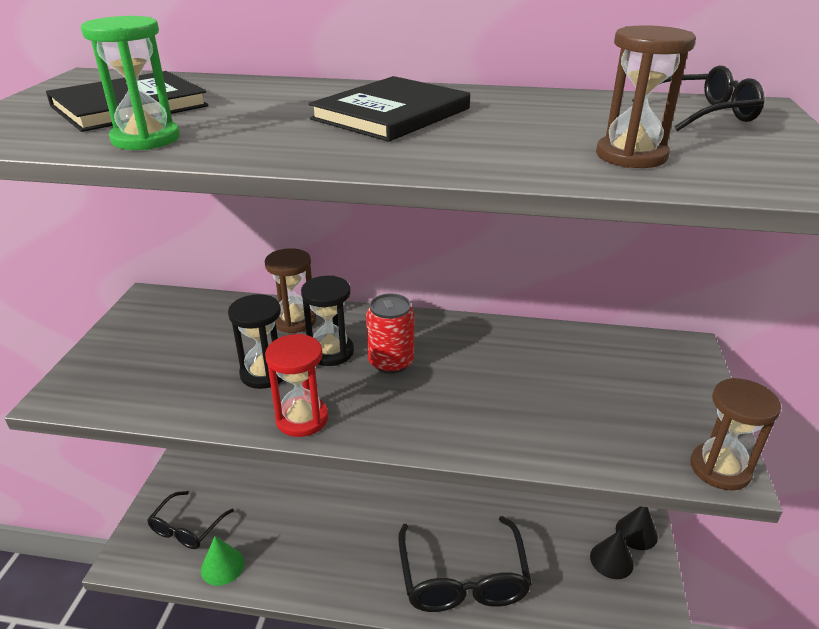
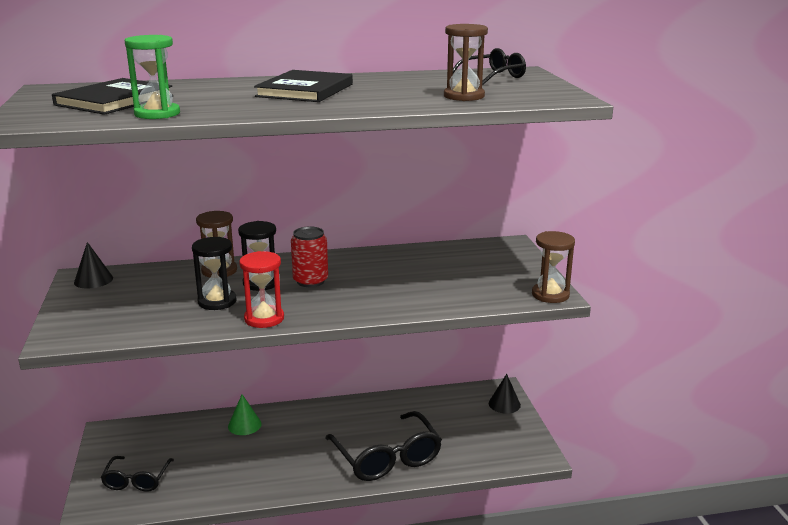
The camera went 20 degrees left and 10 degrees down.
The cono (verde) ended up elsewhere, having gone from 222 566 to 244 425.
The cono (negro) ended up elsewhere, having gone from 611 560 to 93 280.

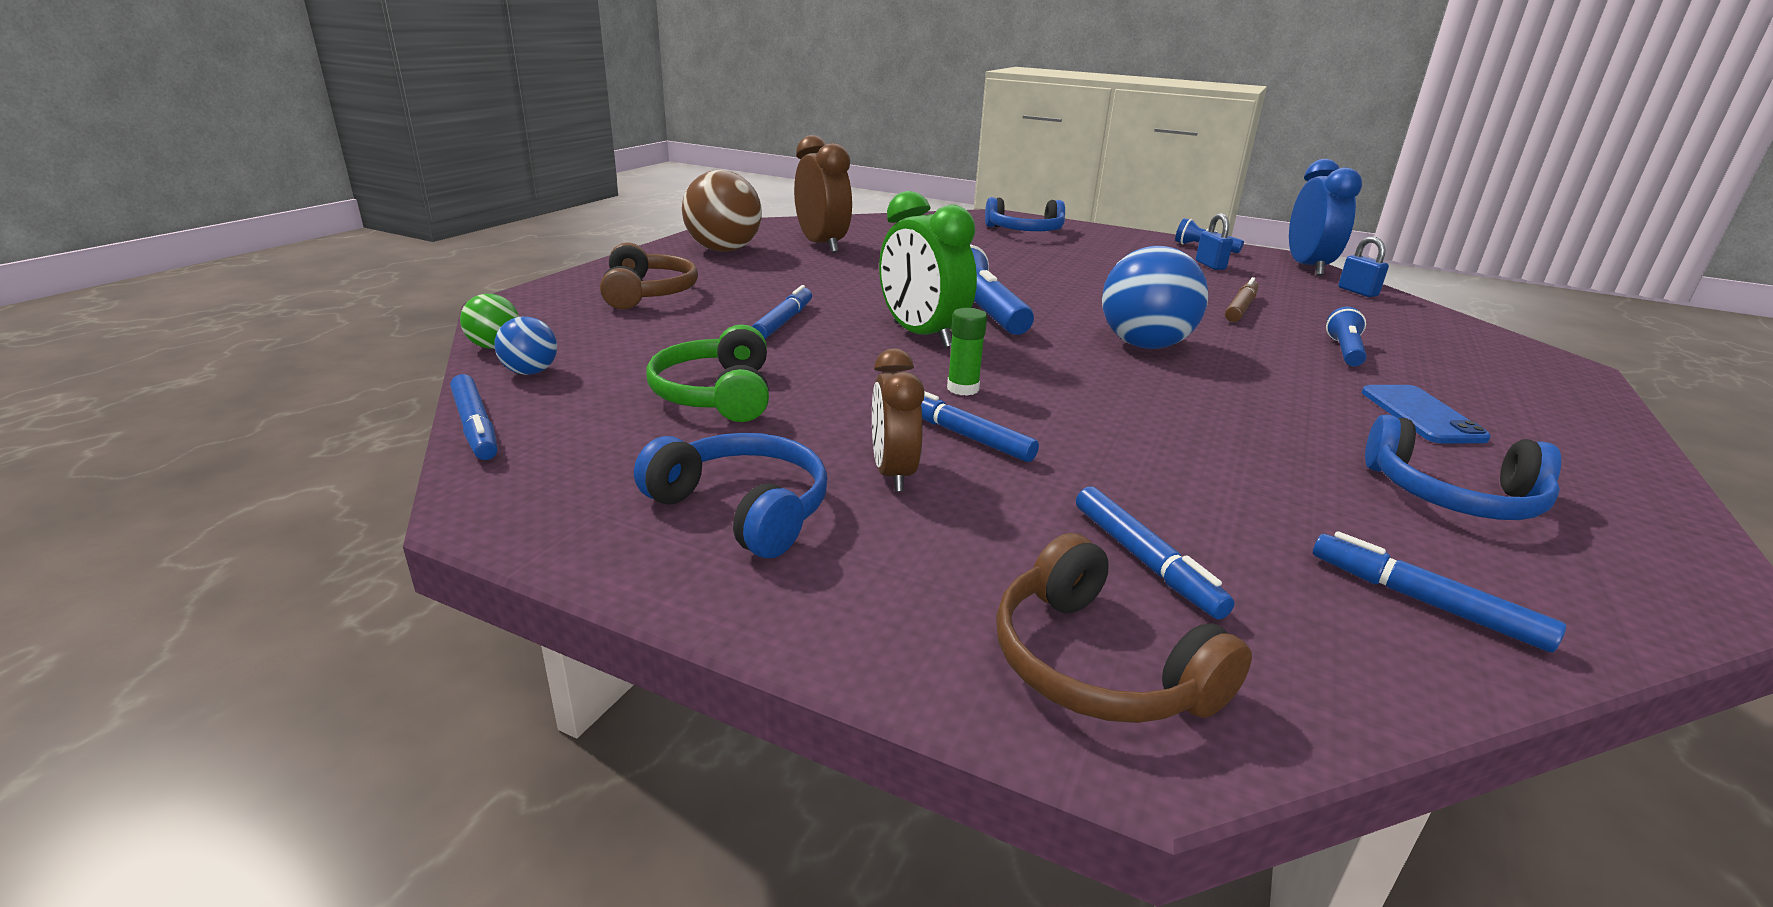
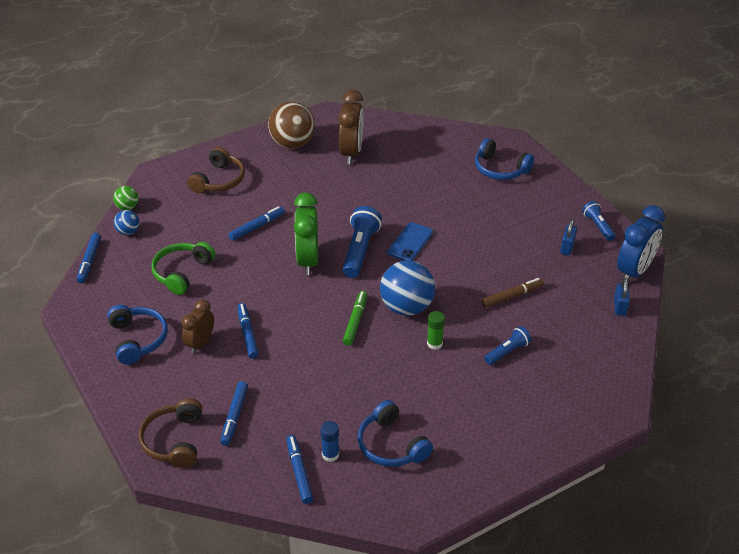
The camera went 35 degrees right and 15 degrees up.
The second view gained the barra de pegamento (azul) at 330 454.
The second view gained the rotulador (verde) at 355 321.
The barra de pegamento (verde) ended up elsewhere, having gone from 963 388 to 434 343.
The móvil (azul) ended up elsewhere, having gone from 1421 415 to 410 242.

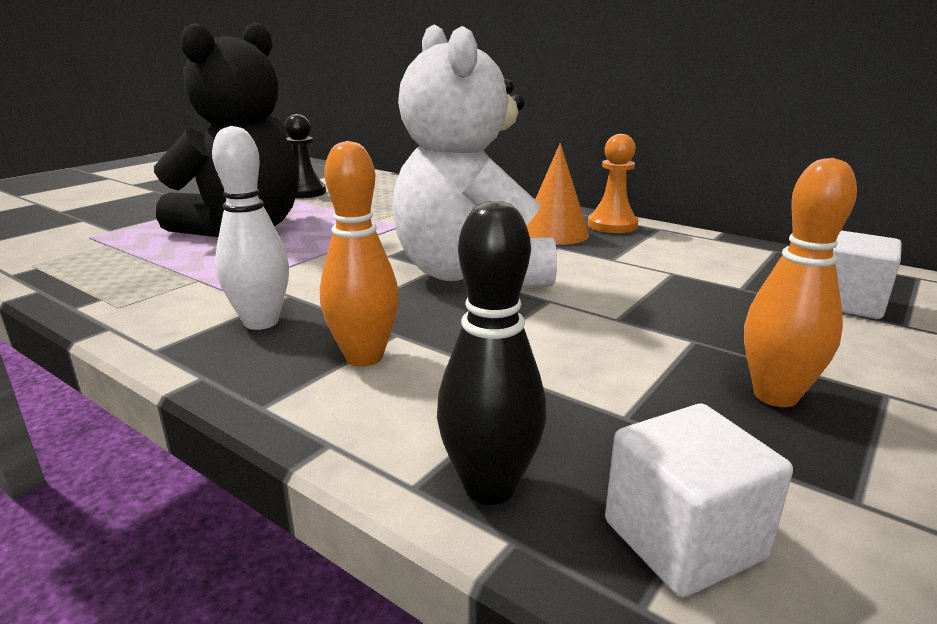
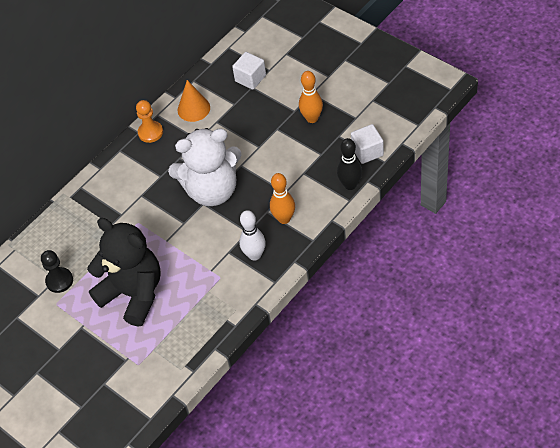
The camera went 80 degrees left and 30 degrees up.
The cono (naranja) ended up elsewhere, having gone from 554 233 to 193 108.

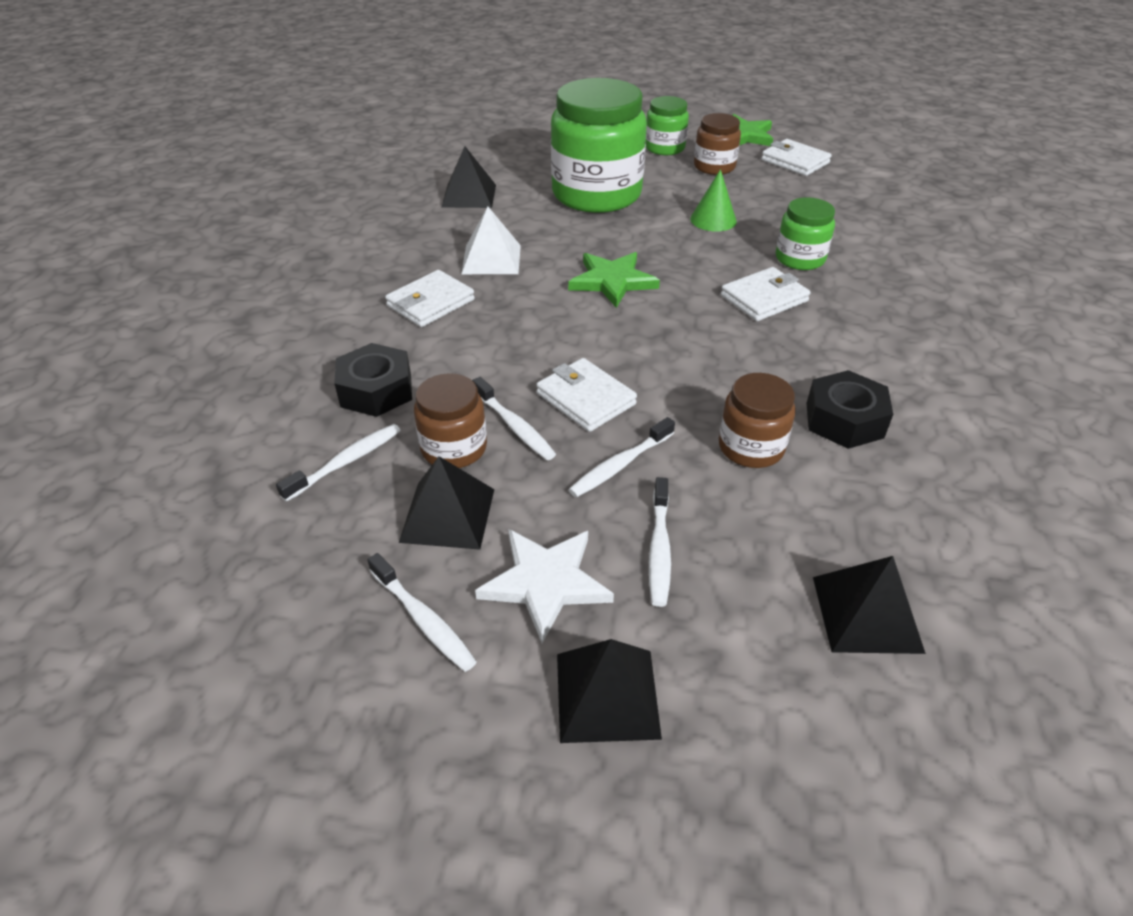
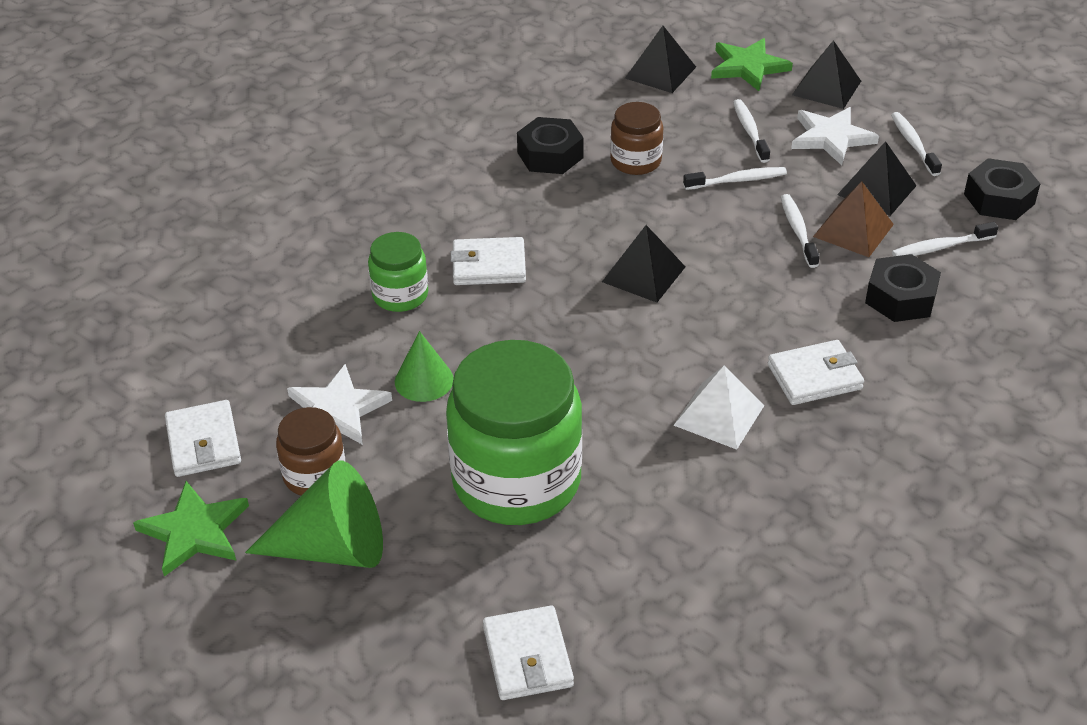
The camera went 150 degrees left and 0 degrees up.
The second view gained the estrella (blanco) at 337 410.
The second view gained the tuerca (negro) at 999 199.
The pirámide (negro) ended up elsewhere, having gone from 469 196 to 644 274.
The cartera (blanco) ended up elsewhere, having gone from 585 399 to 528 657.
The estrella (verde) ended up elsewhere, having gone from 612 281 to 748 67.
Where the tarro (marrón) stood at 454 448, the pirámide (marrón) came to stand at 853 230.
Where the tarro (verde) stood at 664 148, the cono (verde) came to stand at 332 548.
The cepillo de dientes (blanco) at 659 549 ended up facing another way, 45 degrees counterclockwise from before.

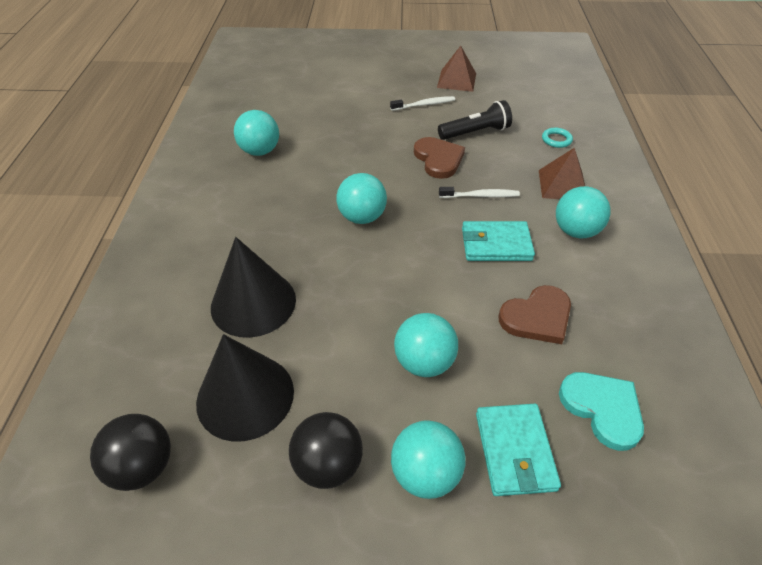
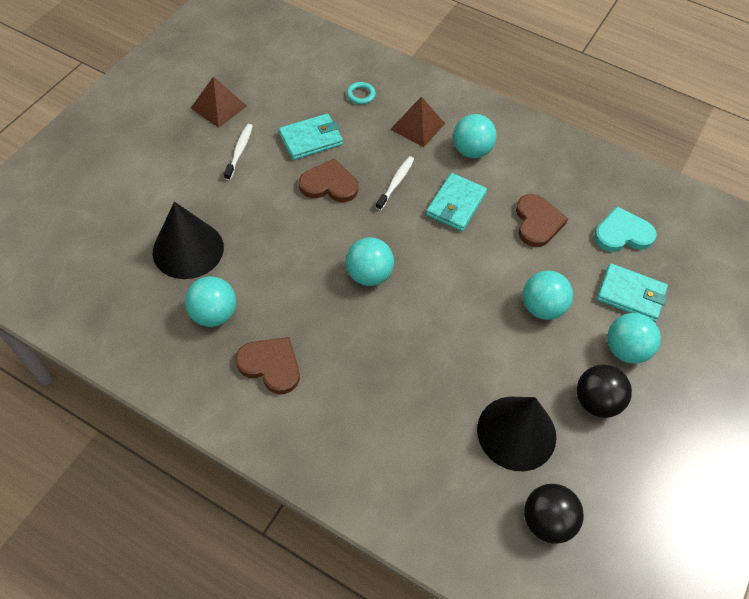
The camera went 65 degrees left and 10 degrees up.
The second view gained the corazón (marrón) at 271 365.
The cono (negro) ended up elsewhere, having gone from 253 303 to 188 249.
Where the lámpara de mano (negro) stood at 475 132, the cartera (turquesa) came to stand at 311 139.

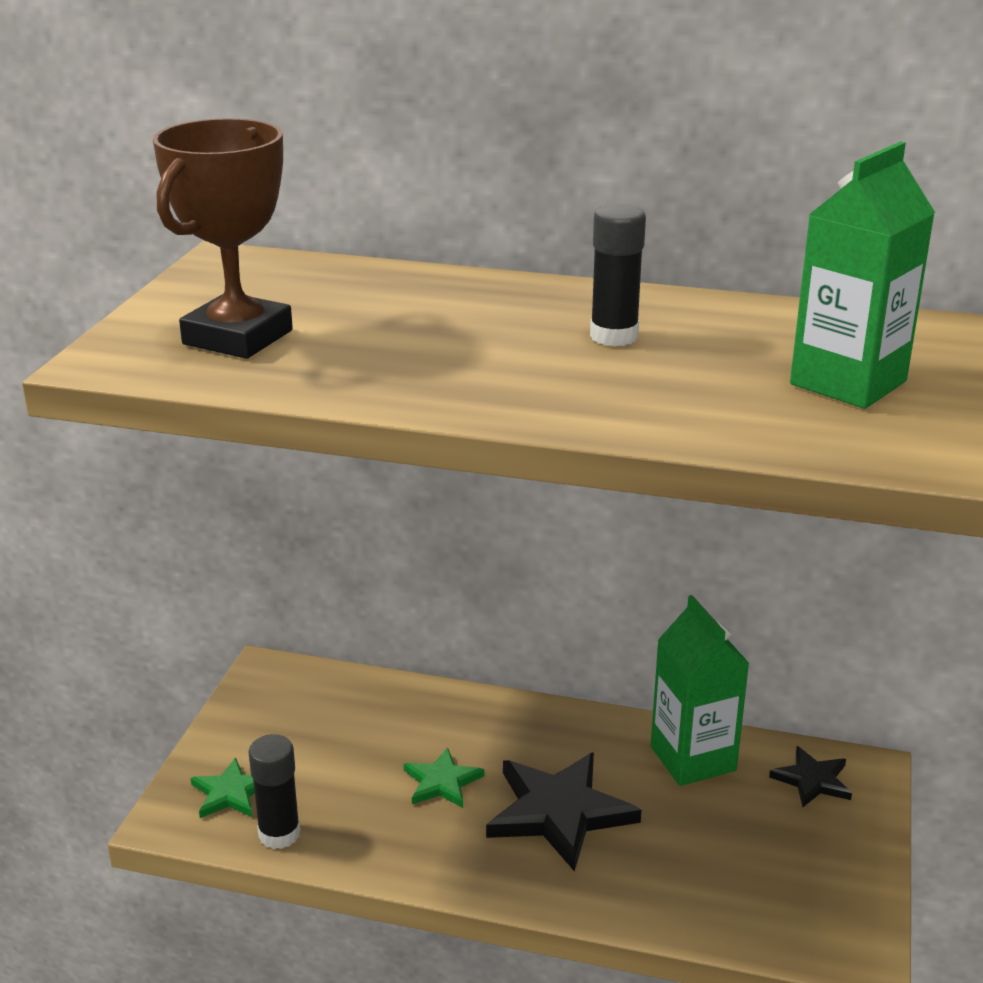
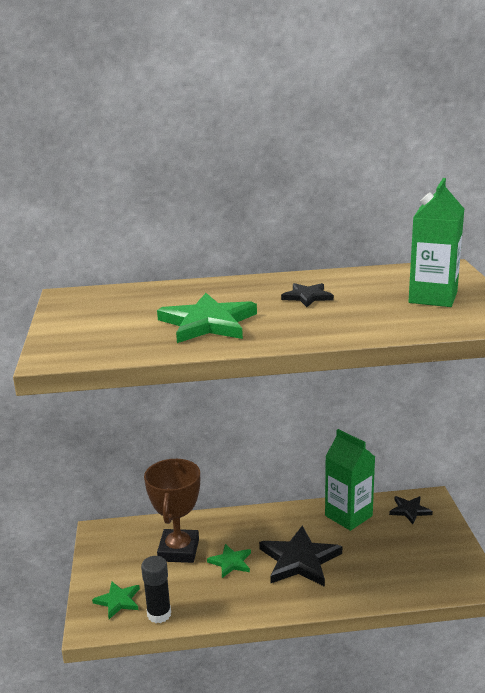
The camera went 20 degrees left and 5 degrees down.
The second view gained the estrella (verde) at 208 323.
The trofeo (marrón) ended up elsewhere, having gone from 237 337 to 178 550.
Where the barra de pegamento (negro) stood at 614 336, the estrella (negro) came to stand at 307 297.

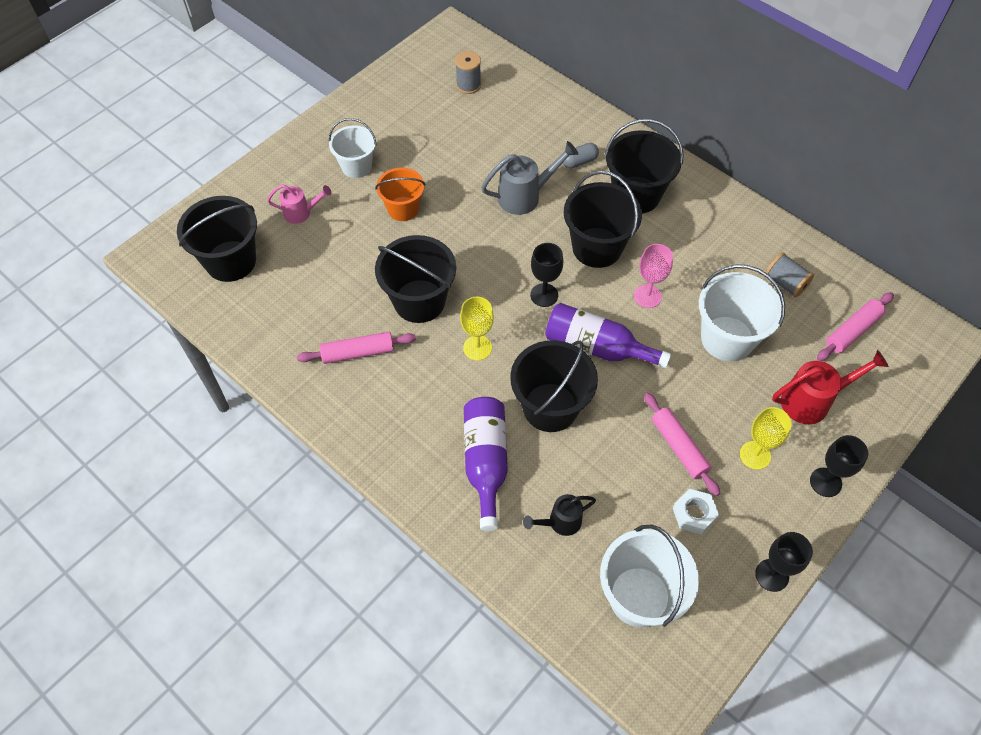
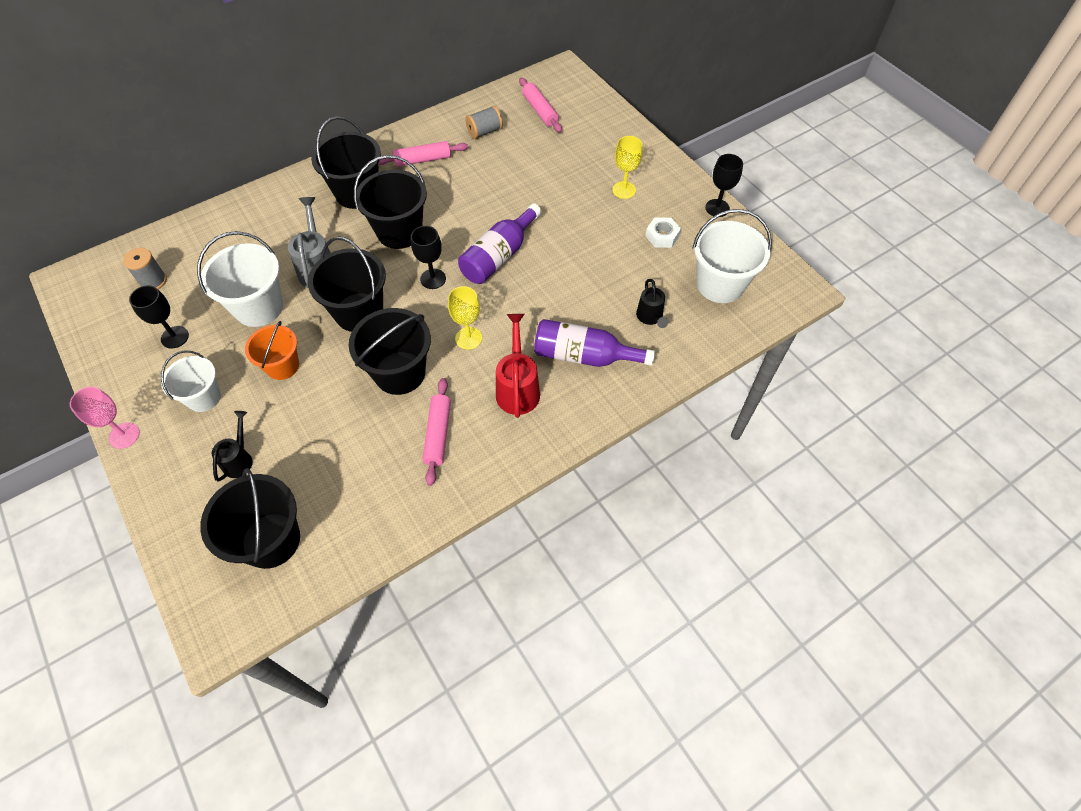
The camera went 75 degrees left and 0 degrees up.
The second view lost the cápsula (gris) at 579 161.
The balde (negro) ended up elsewhere, having gone from 550 407 to 359 312.
The copa (rosa) ended up elsewhere, having gone from 647 296 to 124 435.
The rodillo (rosa) ended up elsewhere, having gone from 678 447 to 422 160.
The balde (blanco) ended up elsewhere, having gone from 727 338 to 259 307.
The regadera (rojo) ended up elsewhere, having gone from 812 401 to 518 388.
The copa (negro) ended up elsewhere, having gone from 825 482 to 175 337.
What was the regadera (rosa) at 301 213 turned into the regadera (negro) at 239 459.

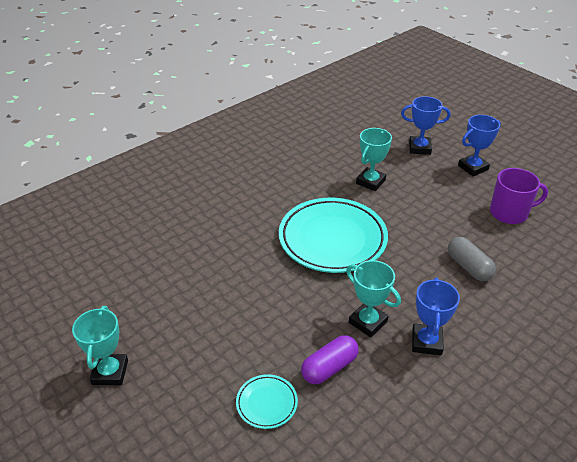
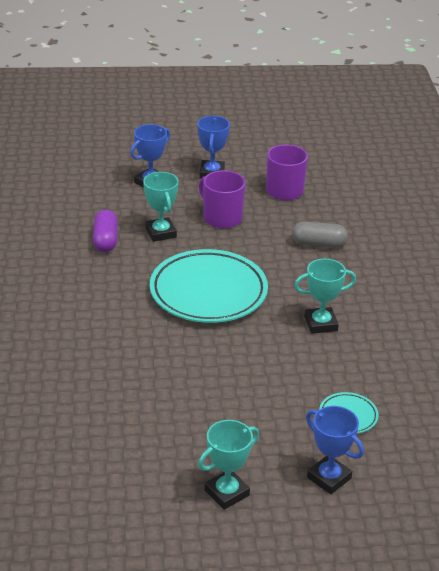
The camera went 55 degrees left and 5 degrees down.
The second view gained the taza (morado) at 222 217.
The cápsula (morado) ended up elsewhere, having gone from 329 367 to 105 240.
The trofeo (azul) ended up elsewhere, having gone from 426 342 to 329 478.
The trofeo (turquesa) at 110 372 ended up facing another way, 75 degrees counterclockwise from before.

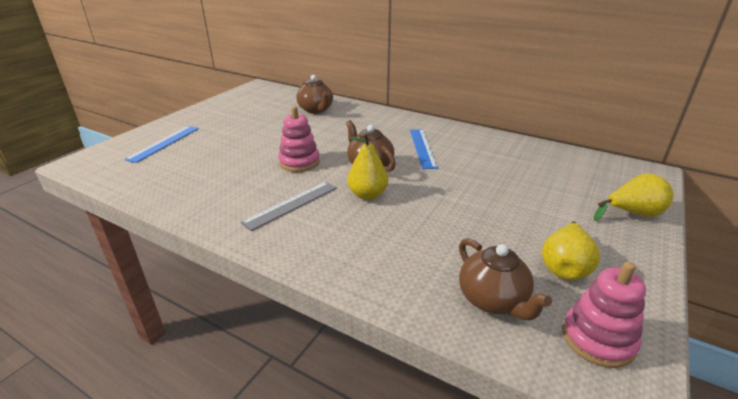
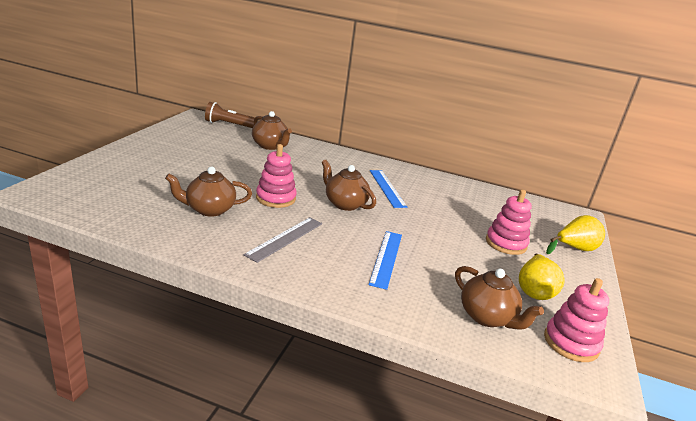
The camera went 15 degrees left and 5 degrees down.
The second view lost the pera (amarillo) at 367 195.
The second view gained the tetera (marrón) at 209 209.
The second view gained the lámpara de mano (marrón) at 229 124.
The second view gained the juguete apilable (rosa) at 506 243.
The regla (azul) ended up elsewhere, having gone from 164 143 to 386 258.

